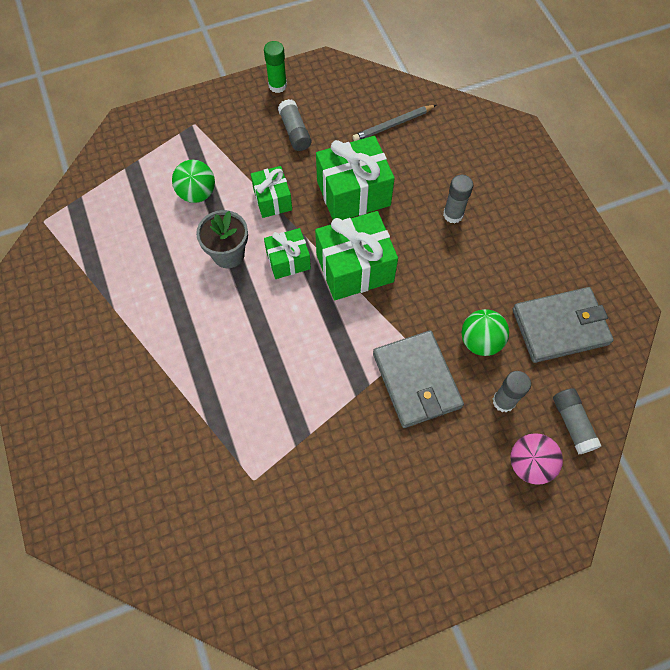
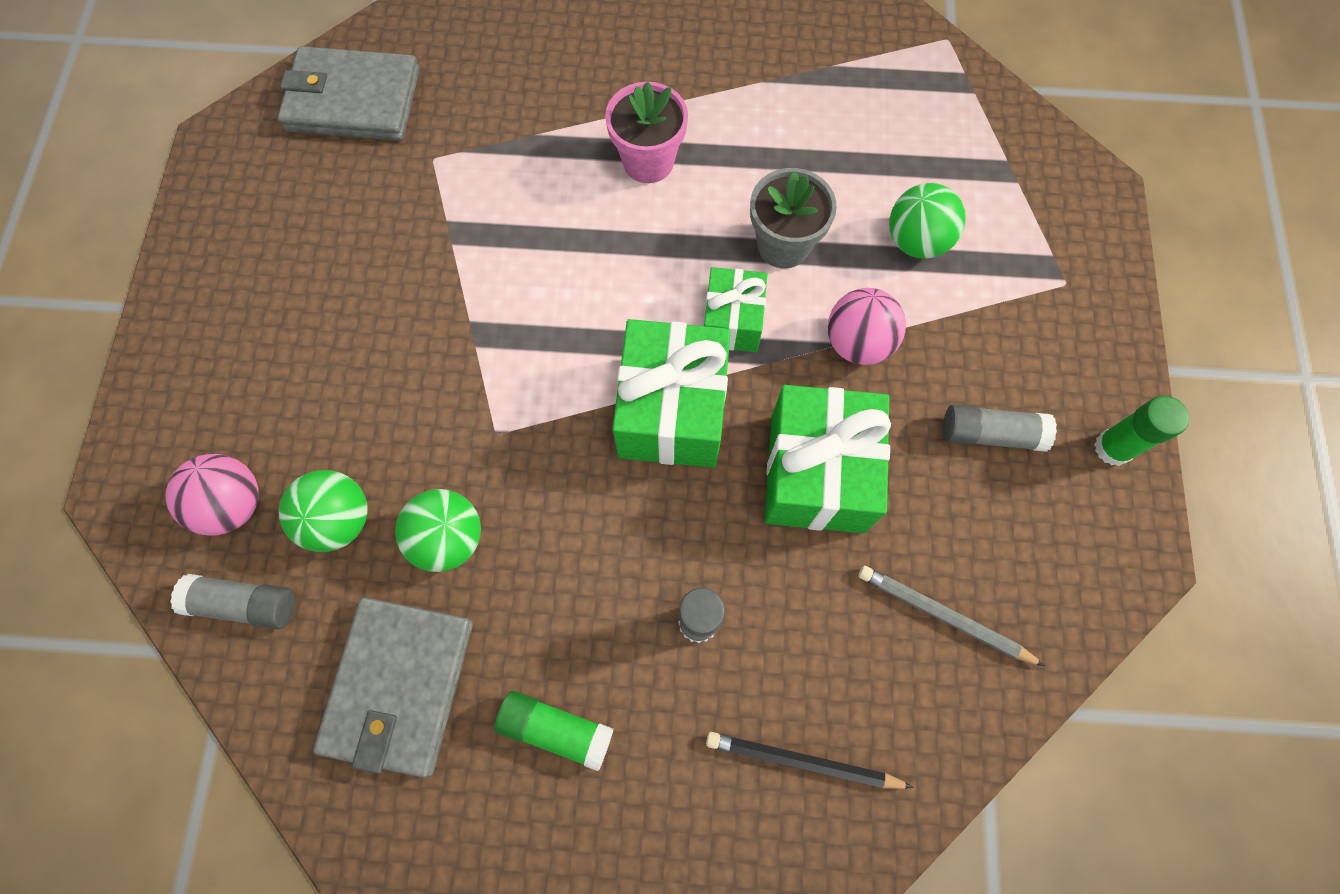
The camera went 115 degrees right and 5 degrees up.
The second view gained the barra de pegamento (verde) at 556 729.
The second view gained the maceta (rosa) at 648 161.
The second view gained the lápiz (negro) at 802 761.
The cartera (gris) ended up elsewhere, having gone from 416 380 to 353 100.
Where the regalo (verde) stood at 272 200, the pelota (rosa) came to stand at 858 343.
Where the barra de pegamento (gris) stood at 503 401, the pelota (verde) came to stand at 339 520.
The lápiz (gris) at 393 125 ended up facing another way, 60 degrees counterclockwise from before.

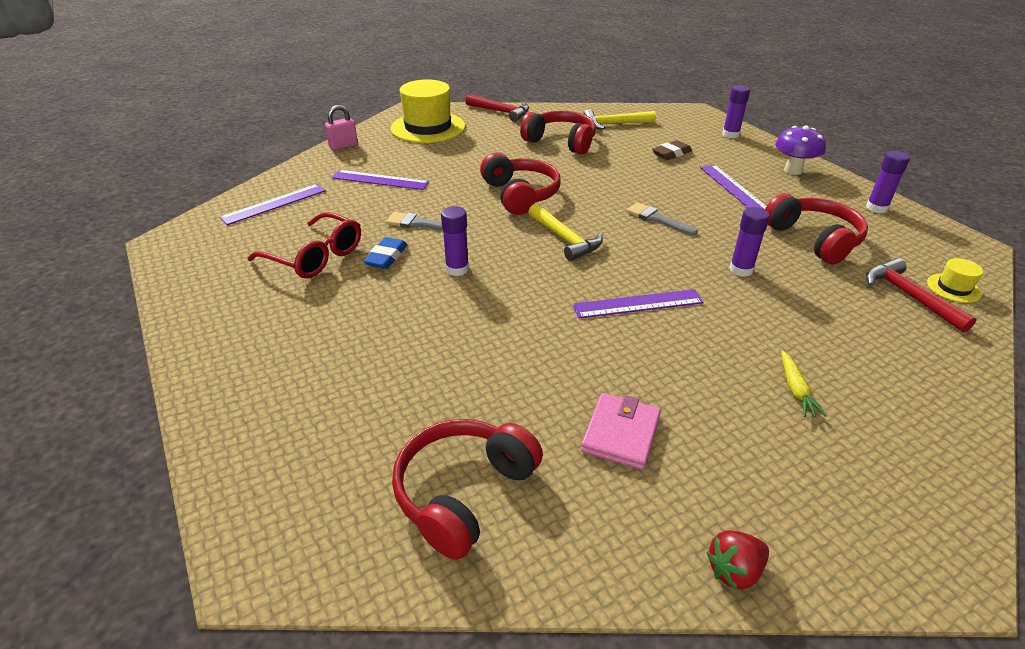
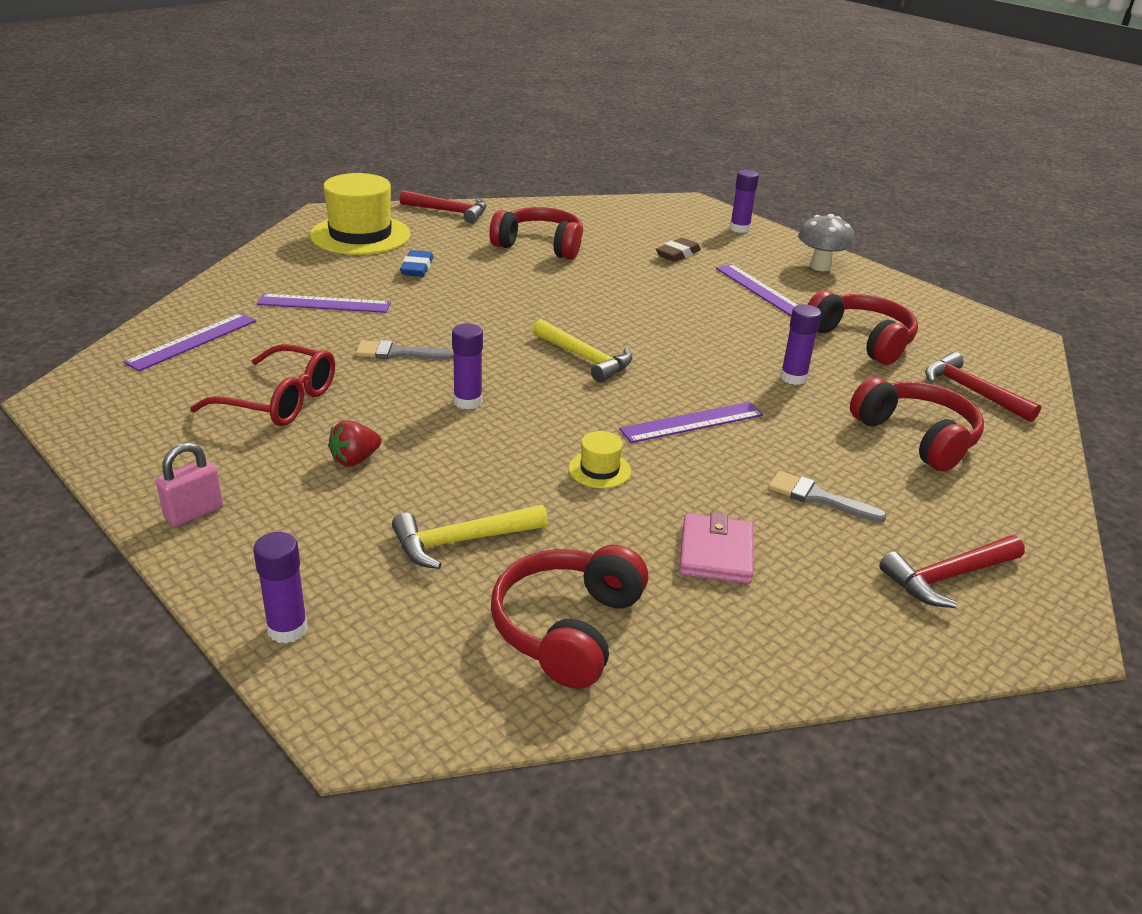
The camera went 15 degrees left and 5 degrees down.
The second view lost the zanahoria (amarillo) at 795 389.
The second view gained the martillo (rojo) at 948 577.
The candado (rosa) ended up elsewhere, having gone from 343 146 to 194 513.
The goma de borrar (azul) ended up elsewhere, having gone from 386 257 to 417 268.
The auriculares (rojo) ended up elsewhere, having gone from 520 195 to 916 437.
The martillo (amarillo) ended up elsewhere, having gone from 614 124 to 462 541.
The pincel (gris) ended up elsewhere, having gone from 657 219 to 818 497.
The fresa (rojo) ended up elsewhere, having gone from 734 570 to 355 460.
The barra de pegamento (morado) ended up elsewhere, having gone from 876 208 to 287 629.
The sombrero (amarillo) ended up elsewhere, having gone from 953 288 to 599 470.
What was the seta (morado) at 793 170 turned into the seta (gris) at 820 266.

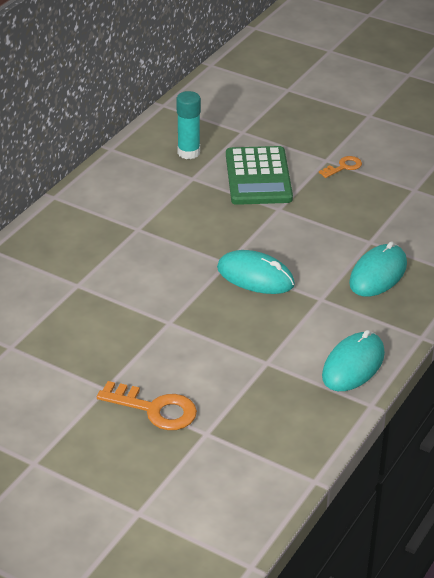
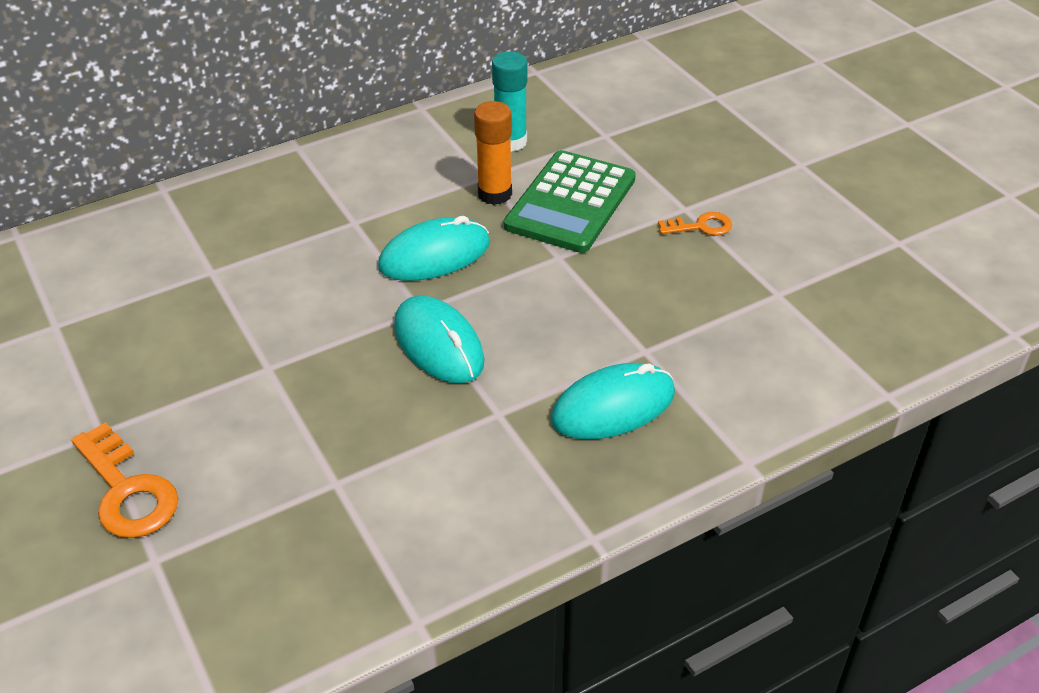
The camera went 30 degrees right and 5 degrees up.
The second view gained the barra de pegamento (naranja) at 495 194.
The ratón (turquesa) ended up elsewhere, having gone from 353 365 to 434 255.

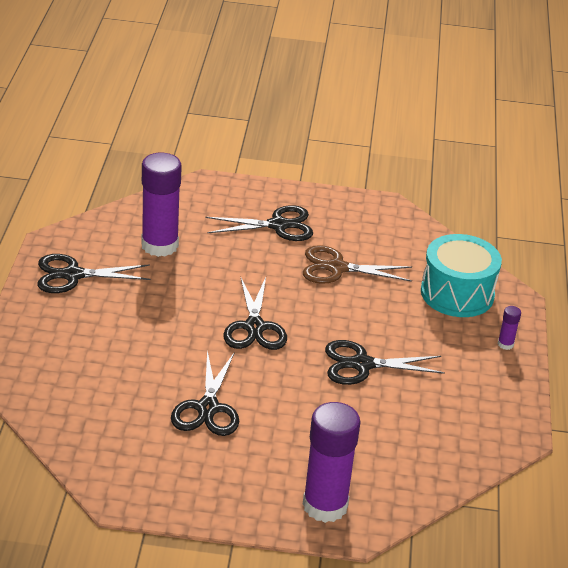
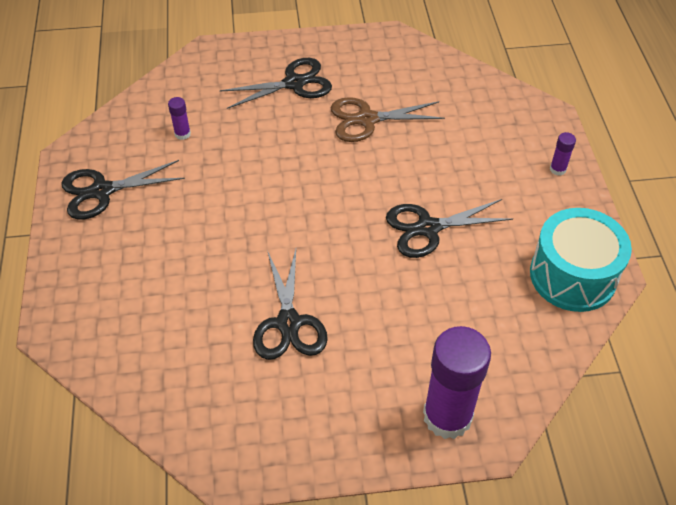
The camera went 10 degrees left and 15 degrees up.
The second view lost the tijeras (negro) at 254 327.
The tambor (turquesa) ended up elsewhere, having gone from 457 293 to 573 275.
The size of the barra de pegamento (morado) at 160 245 changed by a factor of 0.41.

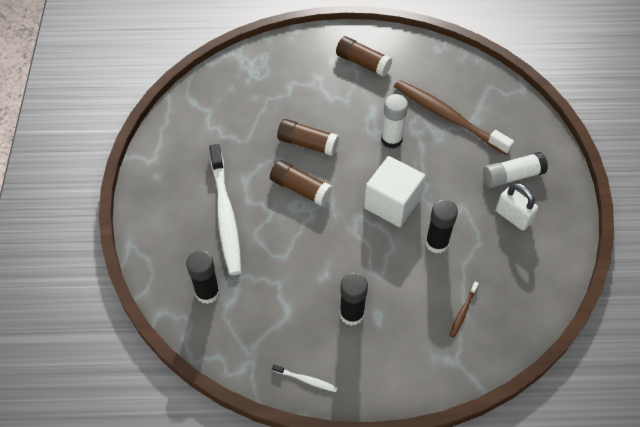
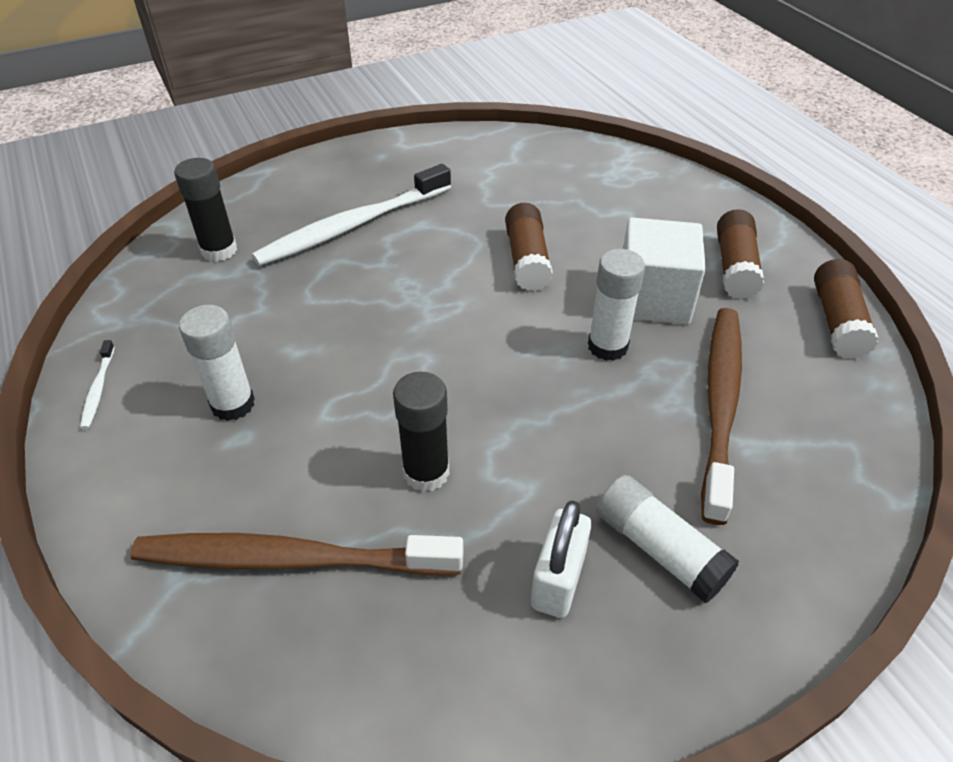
The camera went 65 degrees right and 10 degrees down.
The barra de pegamento (marrón) ended up elsewhere, having gone from 300 189 to 837 321.
The cubo (blanco) ended up elsewhere, having gone from 392 203 to 653 298.
What was the barra de pegamento (negro) at 351 314 turned into the barra de pegamento (blanco) at 233 404.
The size of the cepillo de dientes (marrón) at 463 312 changed by a factor of 2.47.

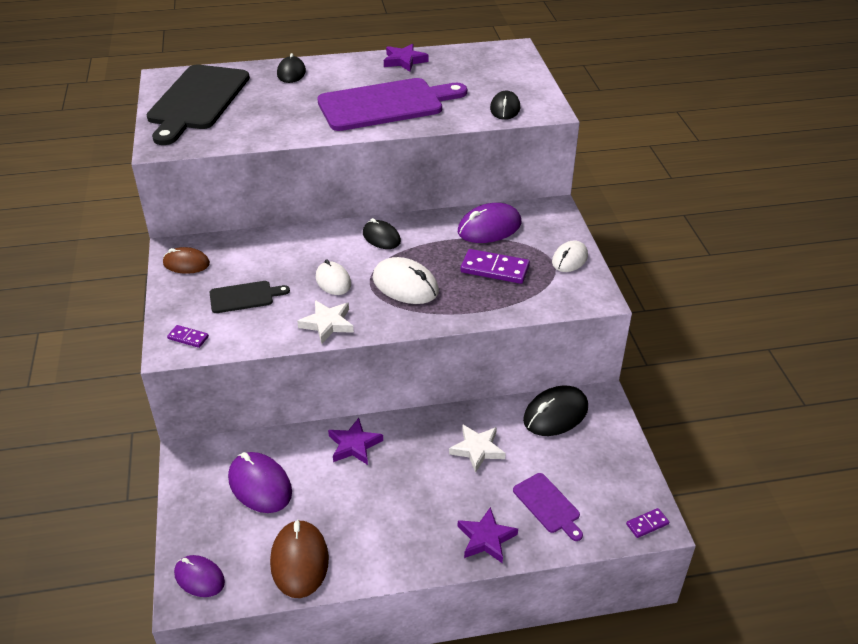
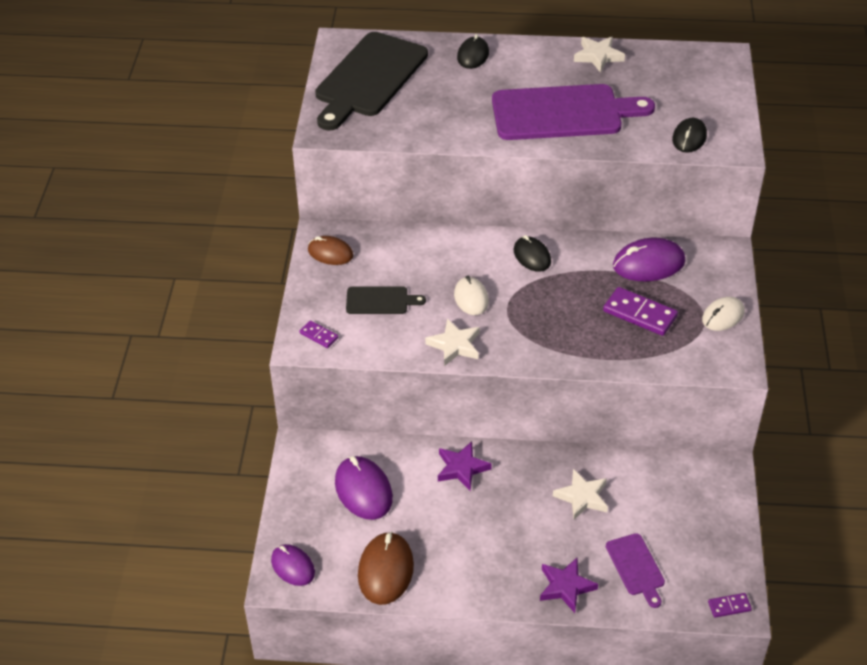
The camera went 15 degrees right and 5 degrees up.
The second view lost the ratón (blanco) at 405 285.
The second view lost the ratón (negro) at 555 414.
What was the estrella (morado) at 404 61 turned into the estrella (blanco) at 598 56.

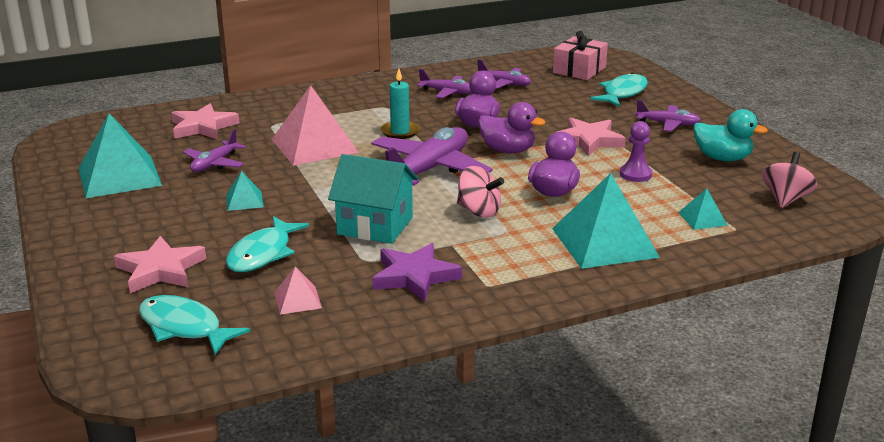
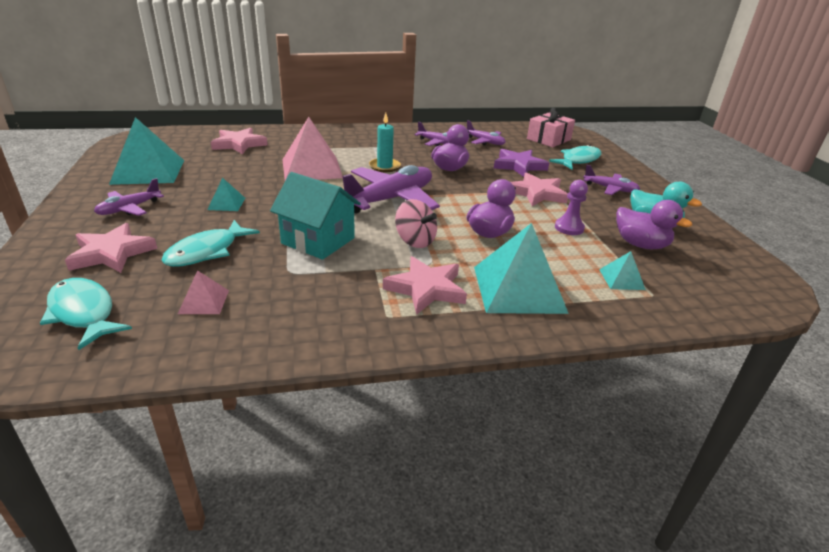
The camera went 10 degrees right and 5 degrees up.
The second view lost the peonza (rosa) at 785 199.
The second view gained the estrella (rosa) at 426 289.
The avión (morado) ended up elsewhere, having gone from 214 164 to 129 209.
The estrella (morado) ended up elsewhere, having gone from 414 276 to 519 166.
The pato (morado) ended up elsewhere, having gone from 507 150 to 640 245.

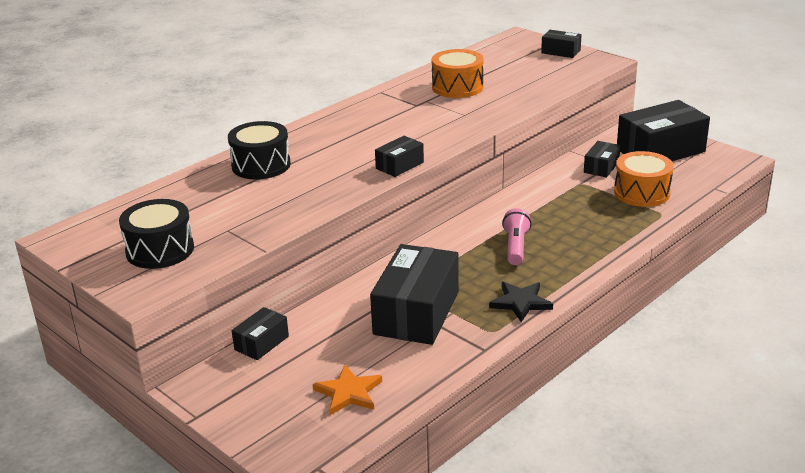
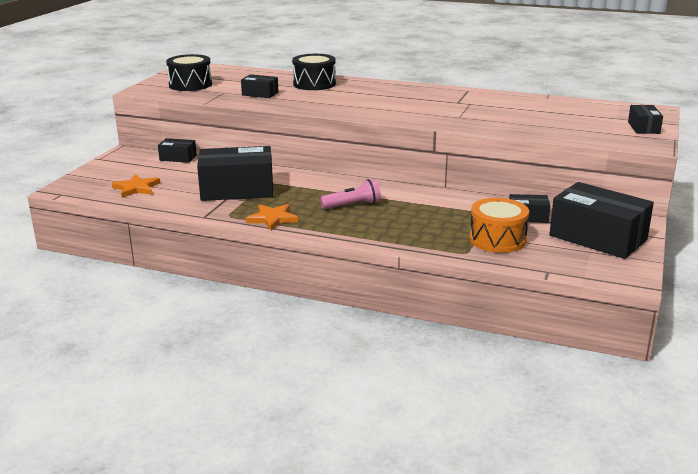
The camera went 65 degrees right and 5 degrees down.
The second view lost the tambor (naranja) at 457 87.
The caja (negro) ended up elsewhere, having gone from 399 165 to 260 94.
What was the estrella (negro) at 520 302 turned into the estrella (naranja) at 272 219.

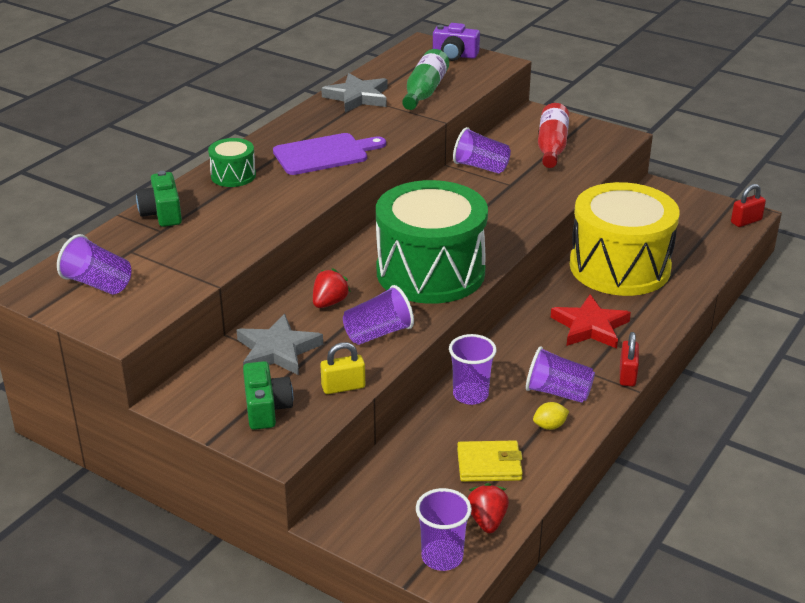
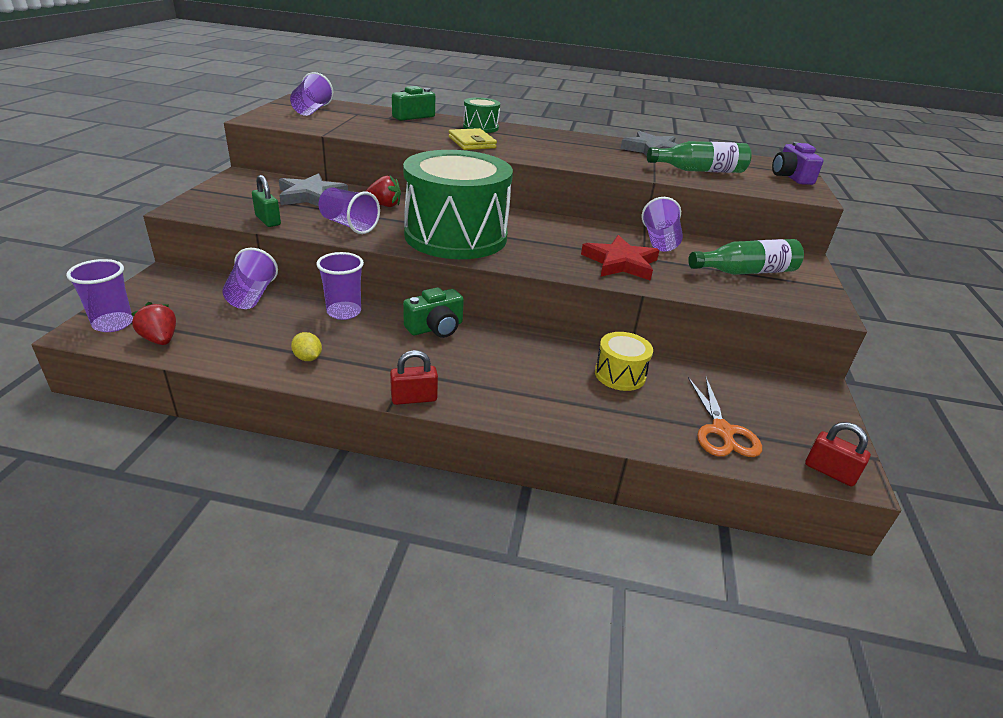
The camera went 65 degrees right and 0 degrees up.
The second view lost the tabla de cortar (morado) at 324 154.
The second view gained the tijeras (naranja) at 722 431.
The cámara (verde) ended up elsewhere, having gone from 266 408 to 435 328.
The cartera (amarillo) ended up elsewhere, having gone from 489 465 to 472 143.
The vaso (morado) ended up elsewhere, having gone from 558 392 to 251 296.
The estrella (rojo) ended up elsewhere, having gone from 590 327 to 620 263.
What was the candado (amarillo) at 343 387 turned into the candado (verde) at 268 220.
What was the botella (rojo) at 552 147 turned into the botella (verde) at 746 272.
The fresa (rojo) at 487 521 ended up facing another way, 105 degrees counterclockwise from before.
The size of the tambor (amarillo) at 619 267 changed by a factor of 0.43.

